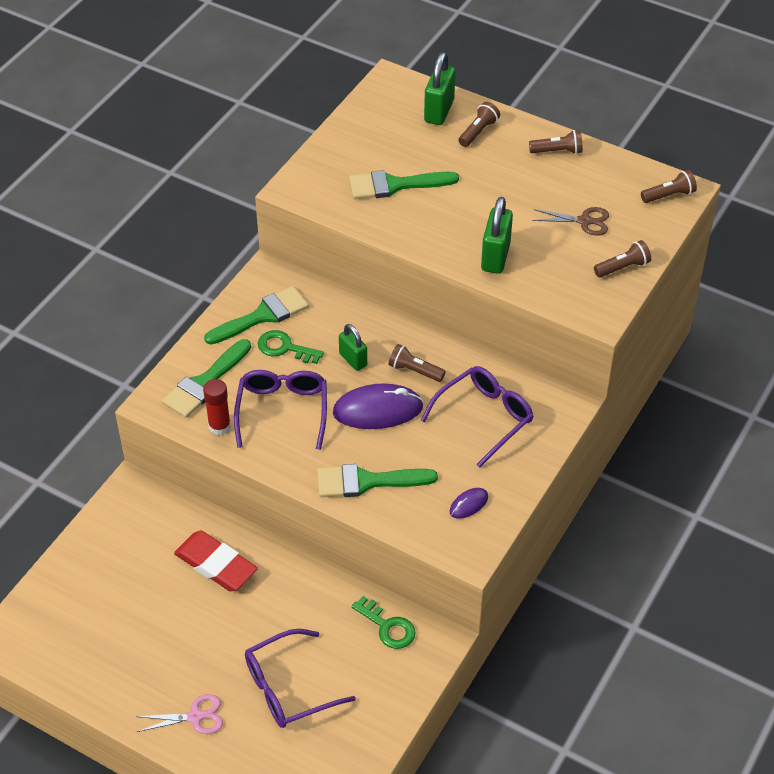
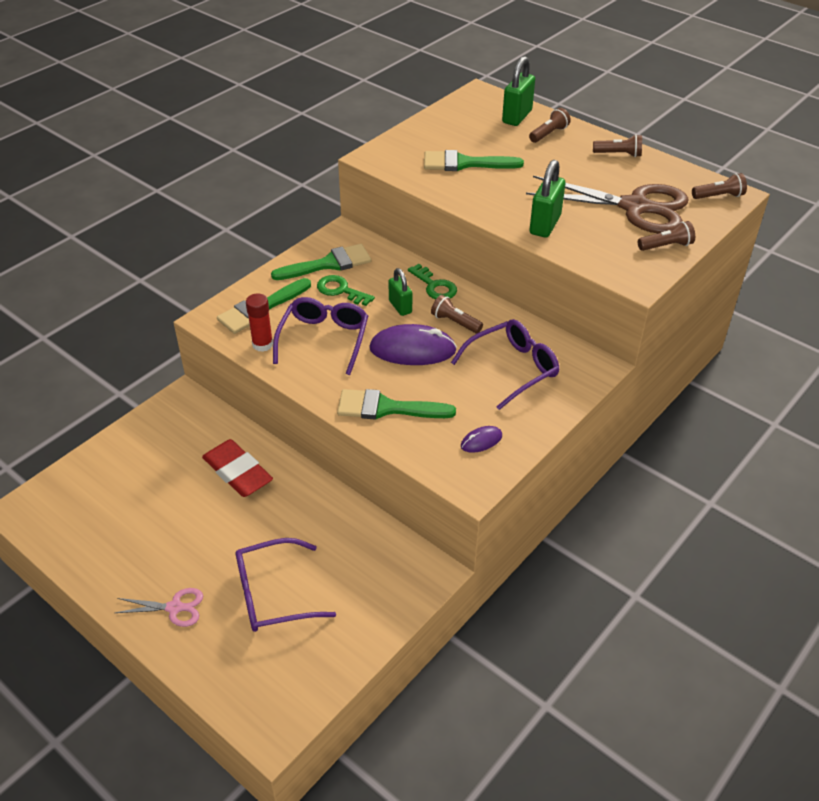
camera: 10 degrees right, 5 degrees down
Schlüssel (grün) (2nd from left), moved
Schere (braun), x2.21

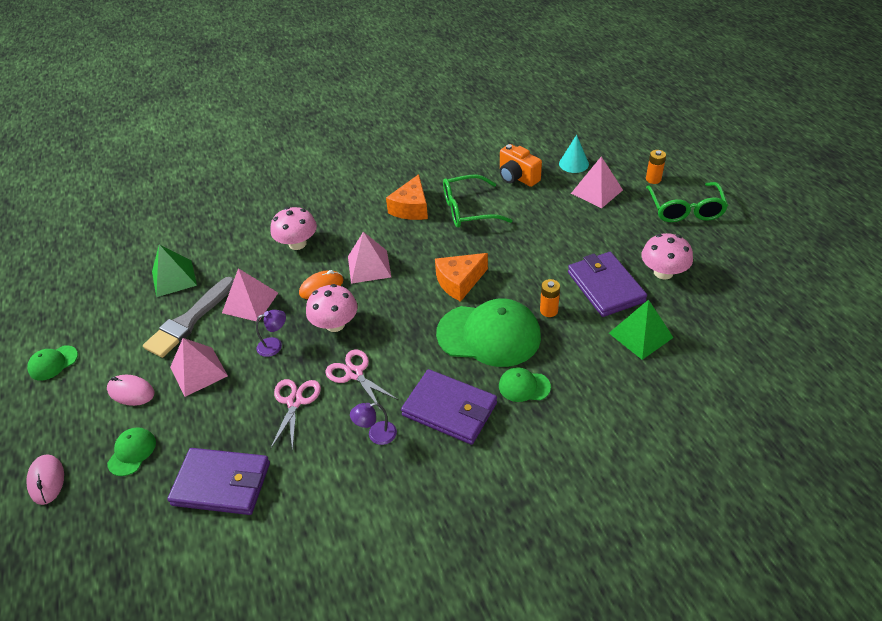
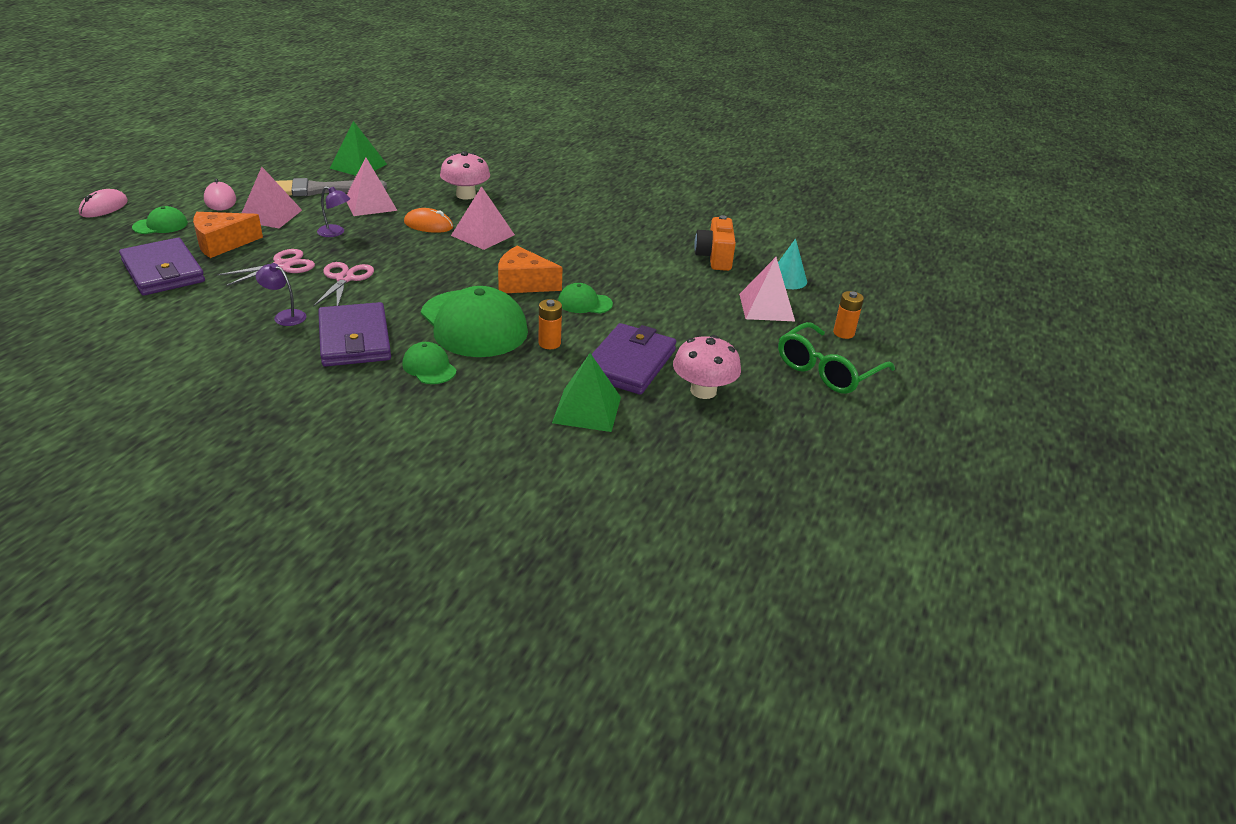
camera: 40 degrees right, 10 degrees down
Käse (orange) (1st from left), moved
Kappe (grün) (1st from left in the first image) => Kappe (grün) (4th from left), moved
Pilz (rosa) (2nd from left) => nothing
Brille (grün) (1st from left) => nothing

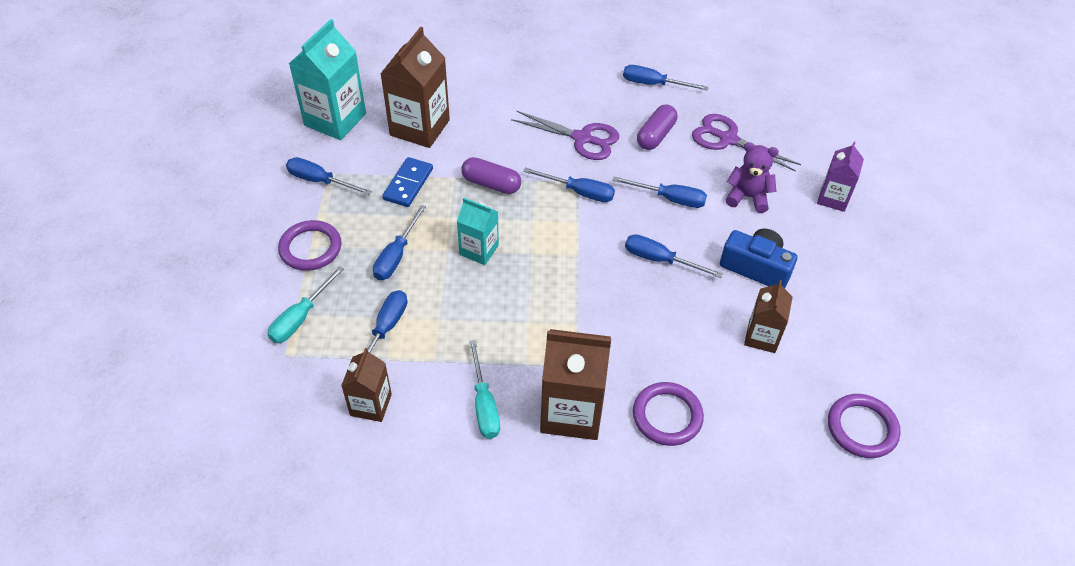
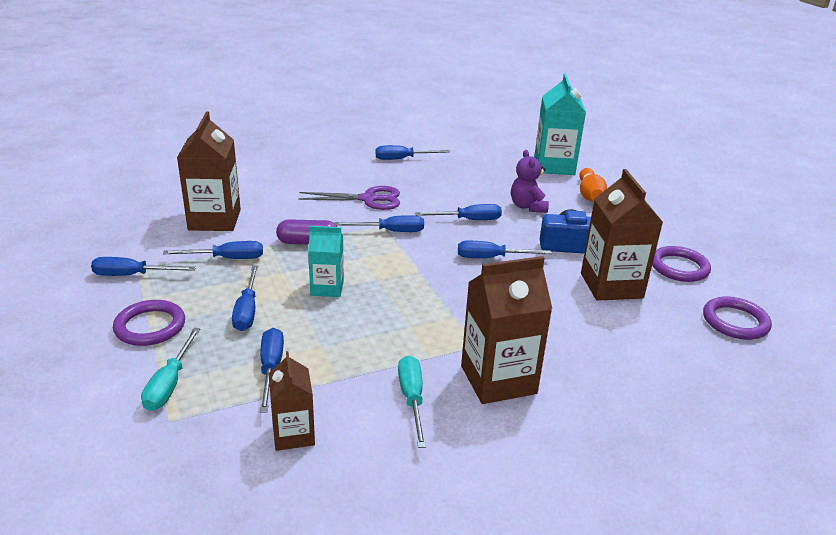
camera: 25 degrees left, 20 degrees down
Dominostein (blau) => Schraubenzieher (blau) (2nd from left)
Schraubenzieher (türkis) (2nd from left), 150 degrees counterclockwise
Teddybär (lila), 90 degrees counterclockwise
Getränkekarton (türkis) (1st from left in the first image) => Getränkekarton (türkis) (2nd from left), moved
Getränkekarton (lila) => Bowlingkegel (orange)
Getränkekarton (braun) (4th from left), x1.71
Ring (lila) (2nd from left), moved
Kapsel (lila) (2nd from left) => nothing
Schere (lila) (2nd from left) => nothing

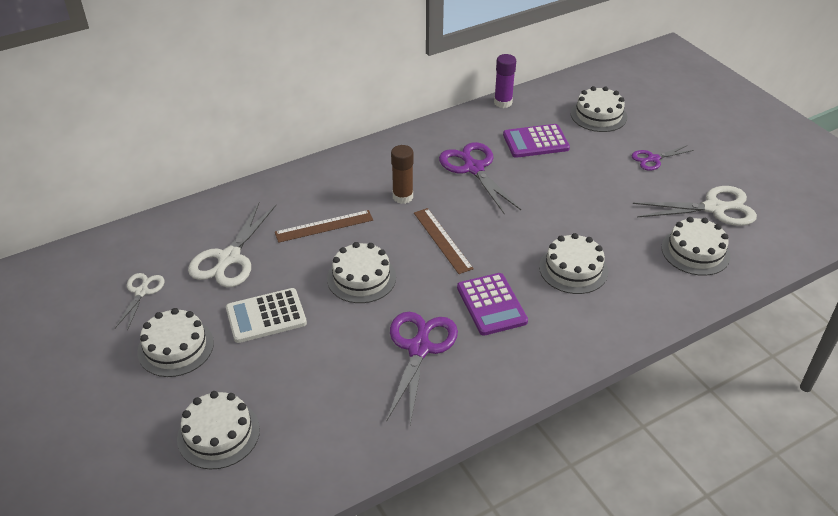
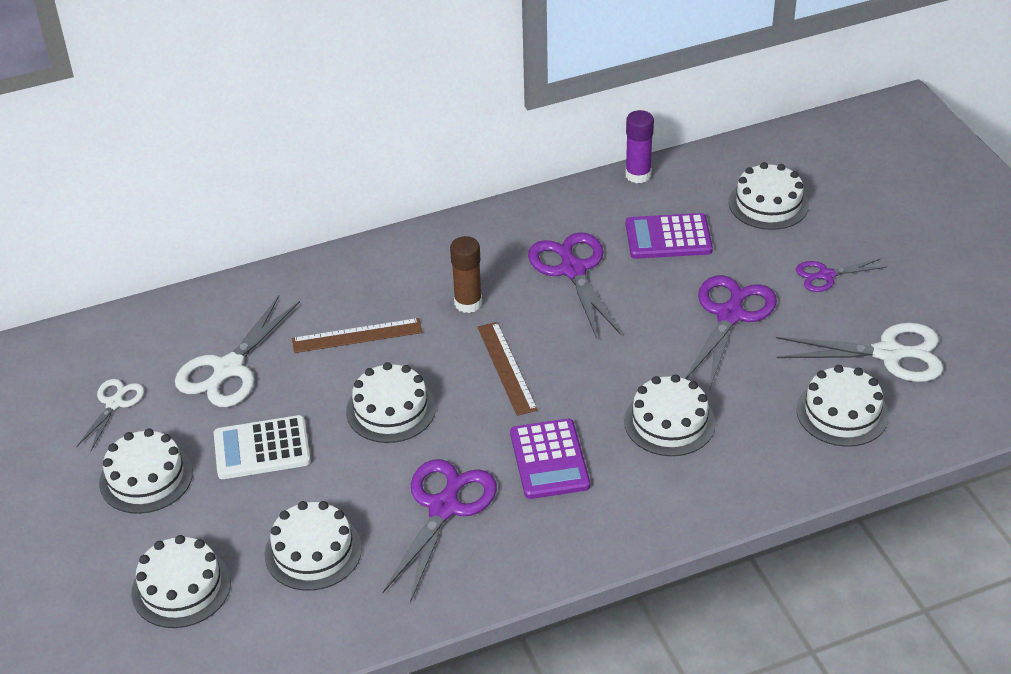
camera: 10 degrees right, 0 degrees up
nothing => Kuchen (weiß) (3rd from left)
nothing => Schere (lila) (3rd from left)

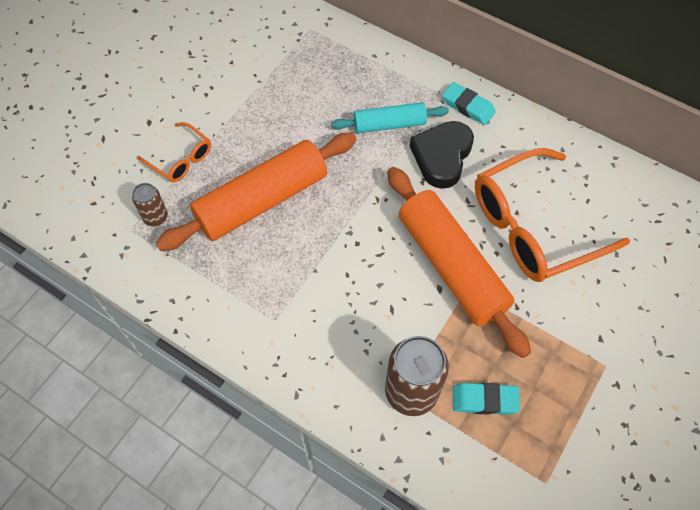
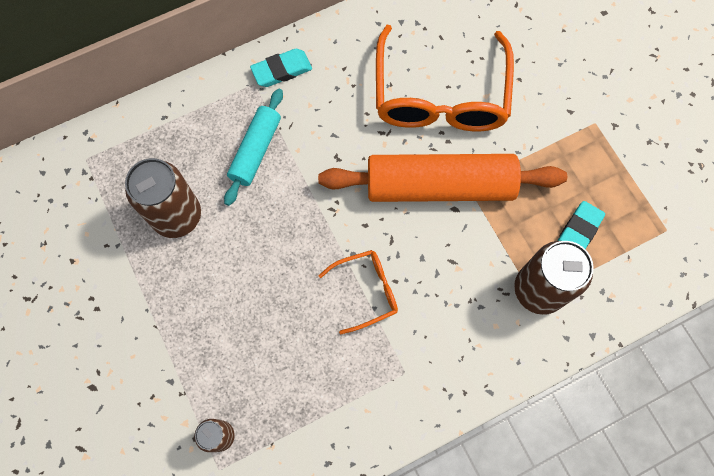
camera: 60 degrees left, 10 degrees up
nothing => Dose (braun) (1st from left)
Brille (orange) (1st from left), moved
Nudelholz (orange) (1st from left) => nothing
Herz (schwarz) => nothing

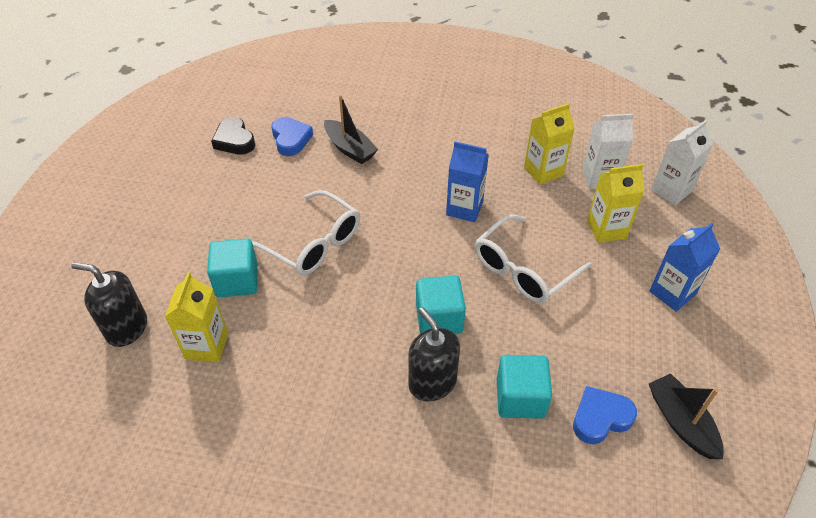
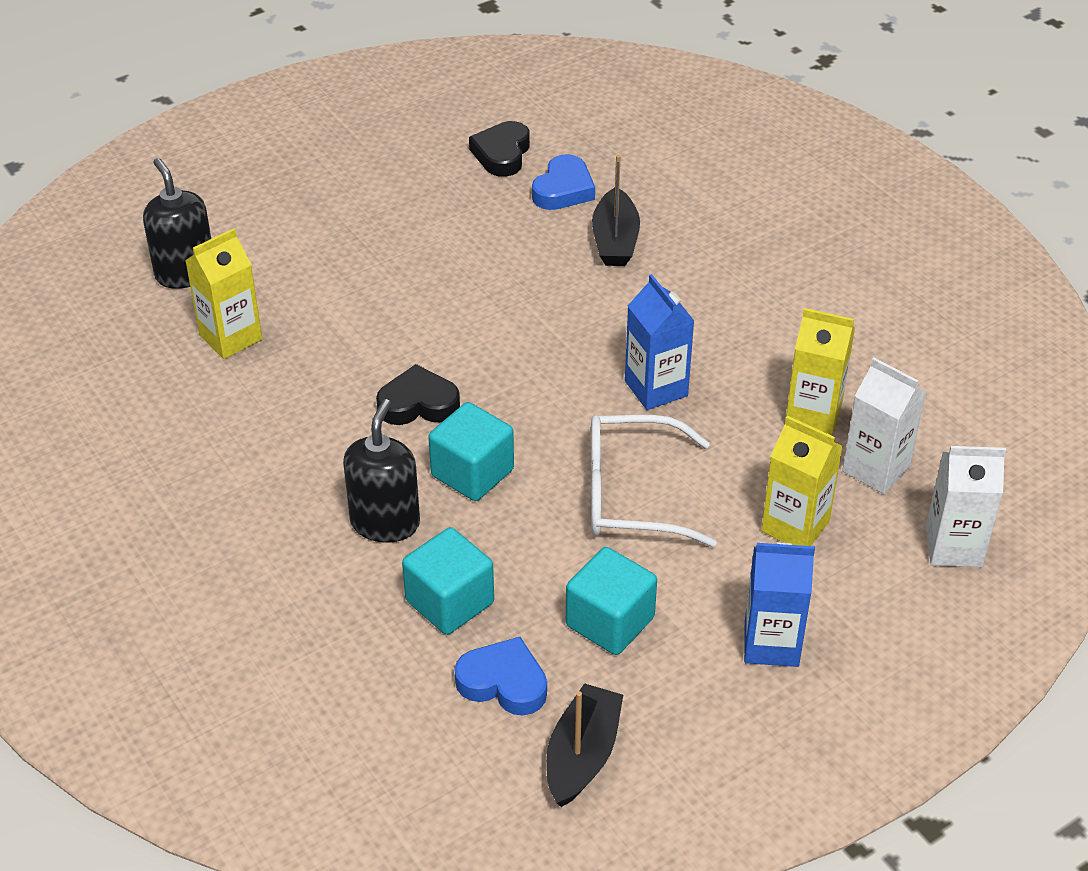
camera: 45 degrees right, 5 degrees down
nothing => Herz (schwarz) (1st from left)
Kubus (türkis) (1st from left in the first image) => Kubus (türkis) (3rd from left), moved
Brille (weiß) (1st from left) => nothing

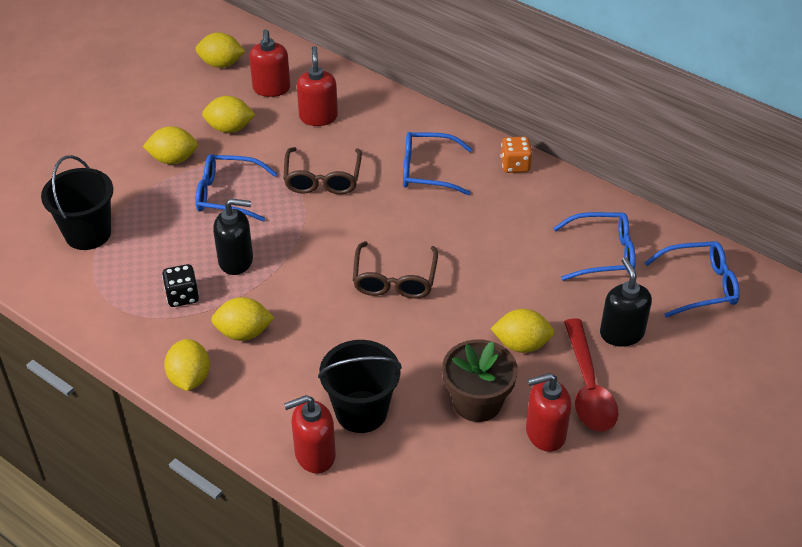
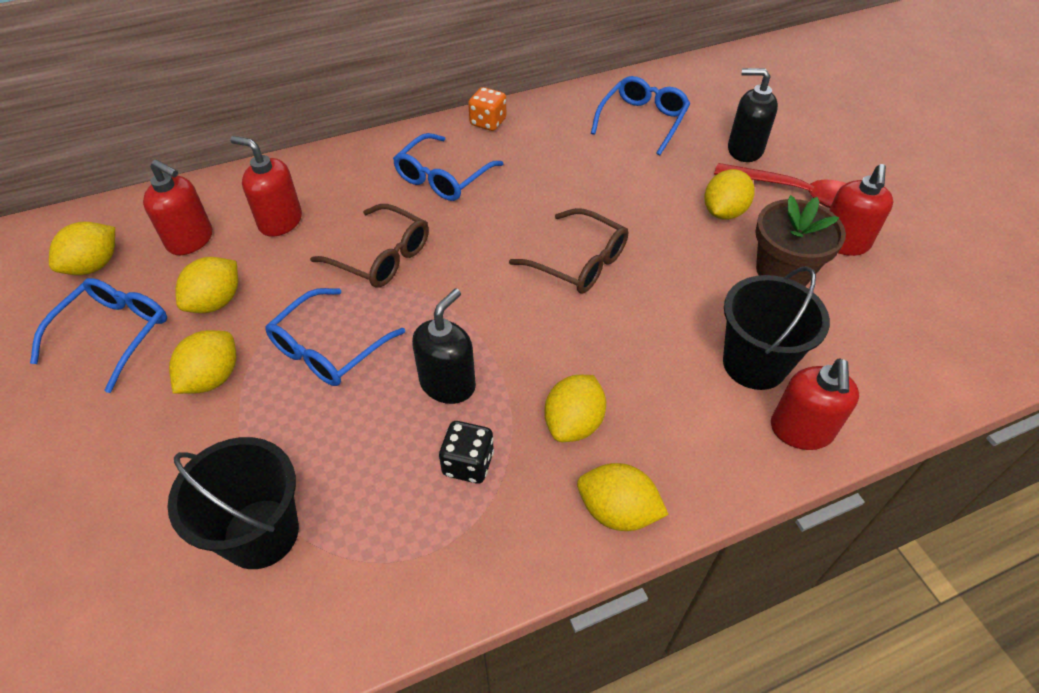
camera: 60 degrees left, 5 degrees up
Brille (blau) (4th from left in the first image) => Brille (blau) (1st from left), moved

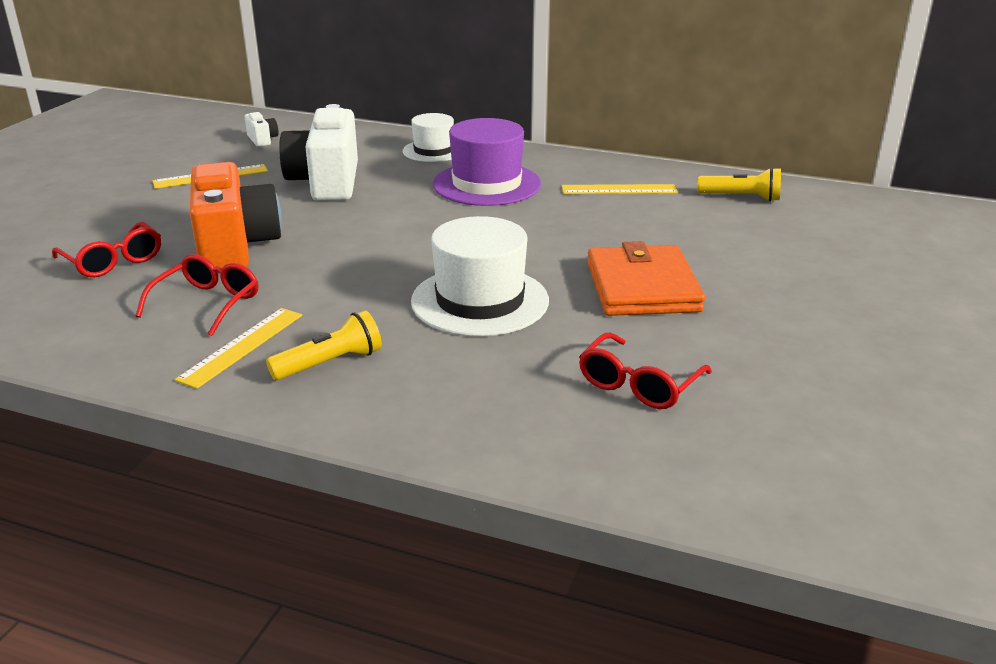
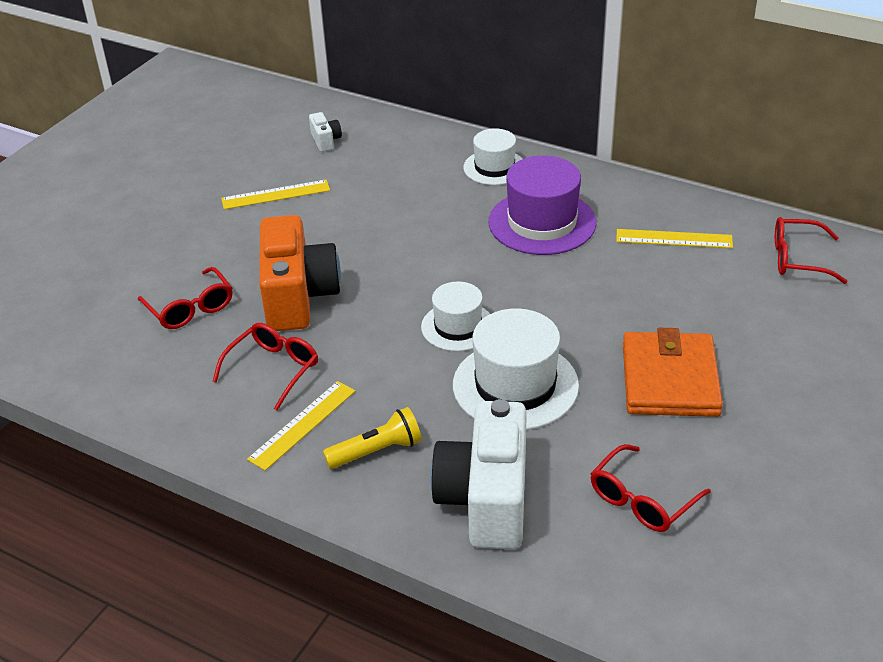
camera: 10 degrees right, 10 degrees up
nothing => Hut (weiß) (1st from left)
Kamera (weiß) (2nd from left), moved
Taschenlampe (gelb) (2nd from left) => Brille (rot) (4th from left)

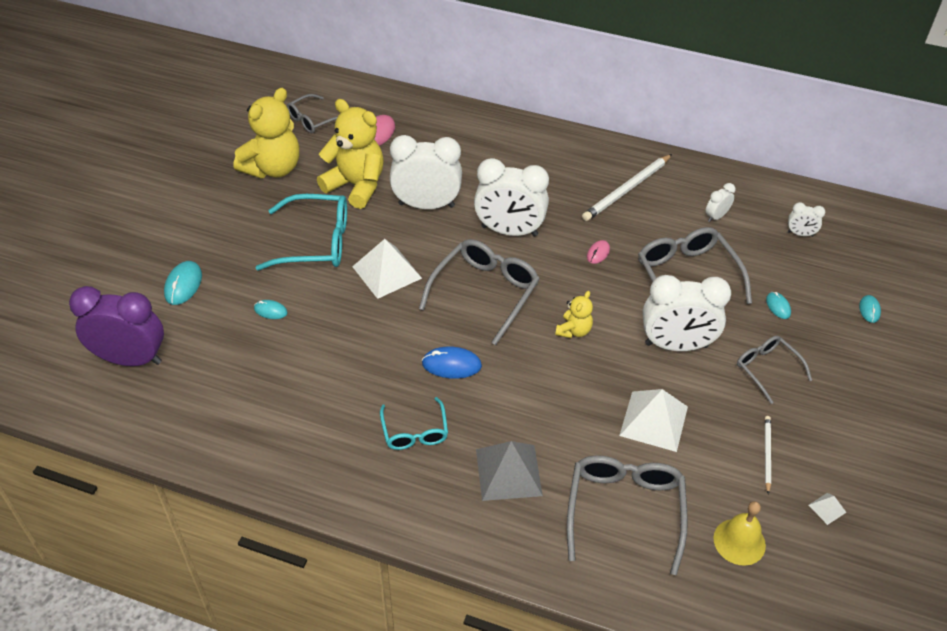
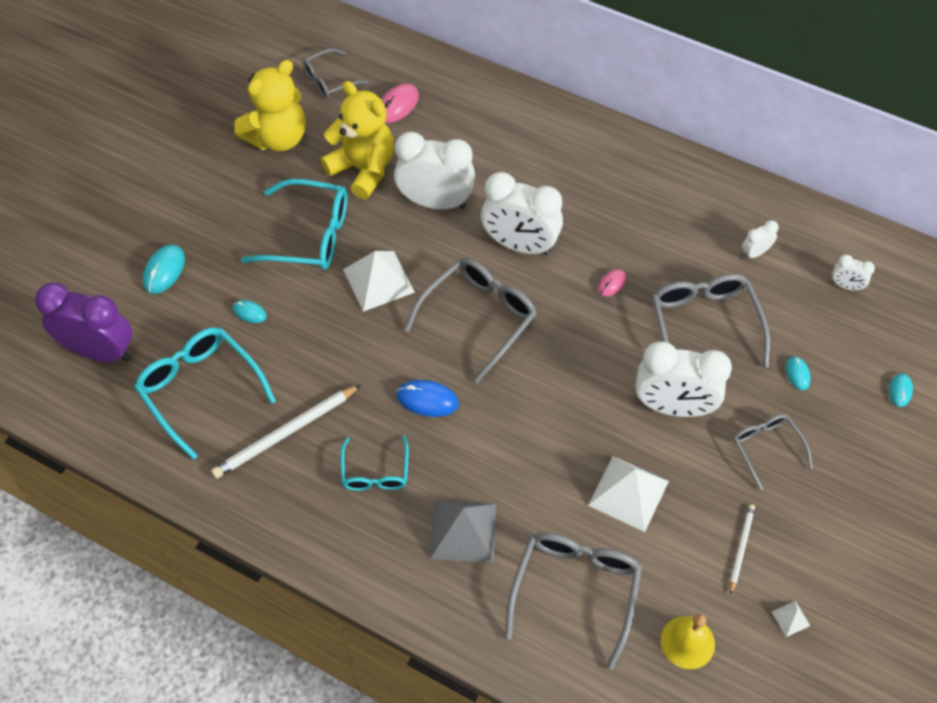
camera: 10 degrees right, 10 degrees up
nothing => Brille (türkis) (1st from left)
Bleistift (weiß) (1st from left), moved
Teddybär (gelb) (3rd from left) => nothing

